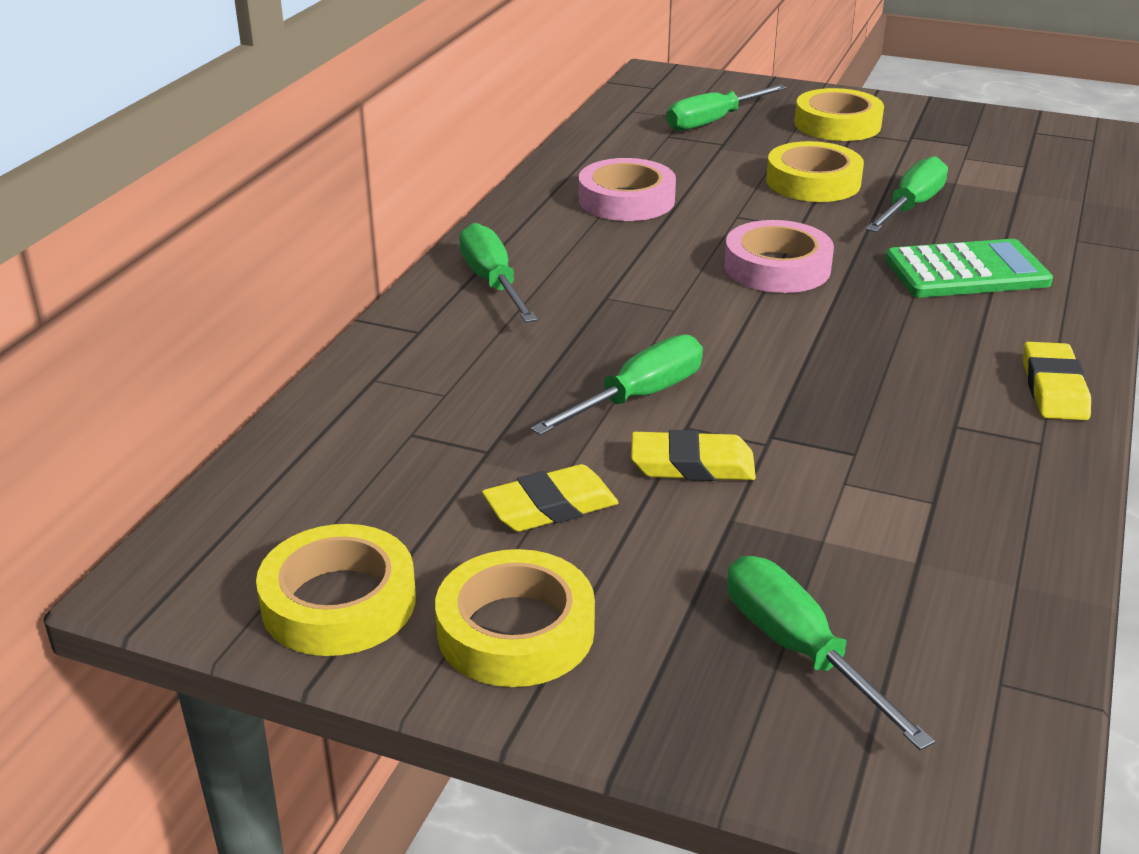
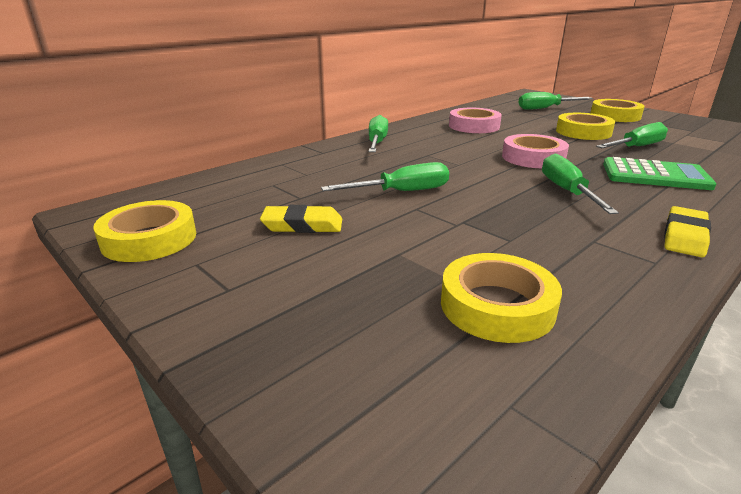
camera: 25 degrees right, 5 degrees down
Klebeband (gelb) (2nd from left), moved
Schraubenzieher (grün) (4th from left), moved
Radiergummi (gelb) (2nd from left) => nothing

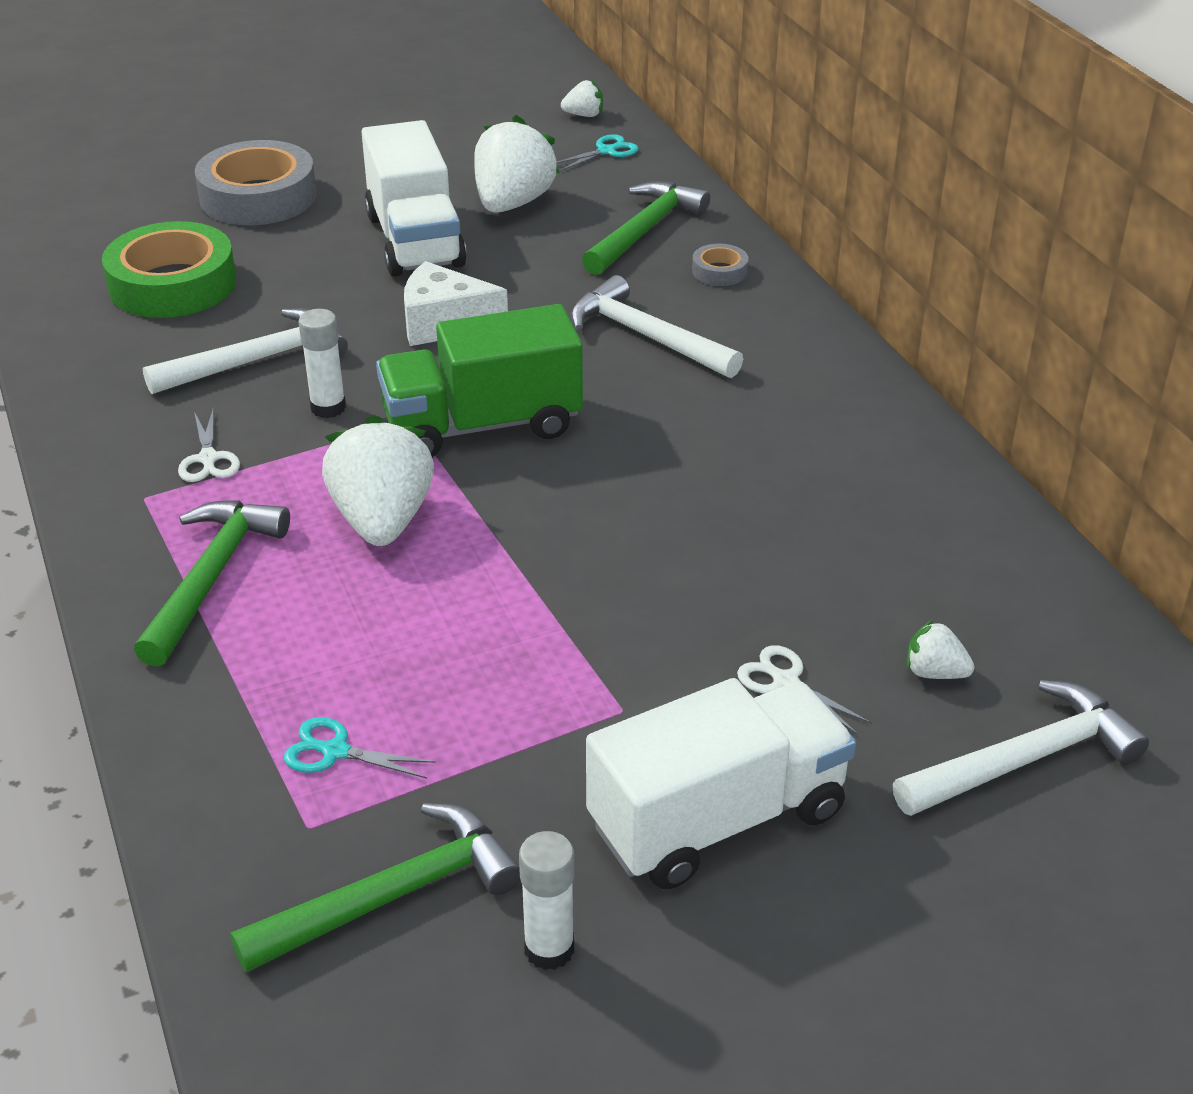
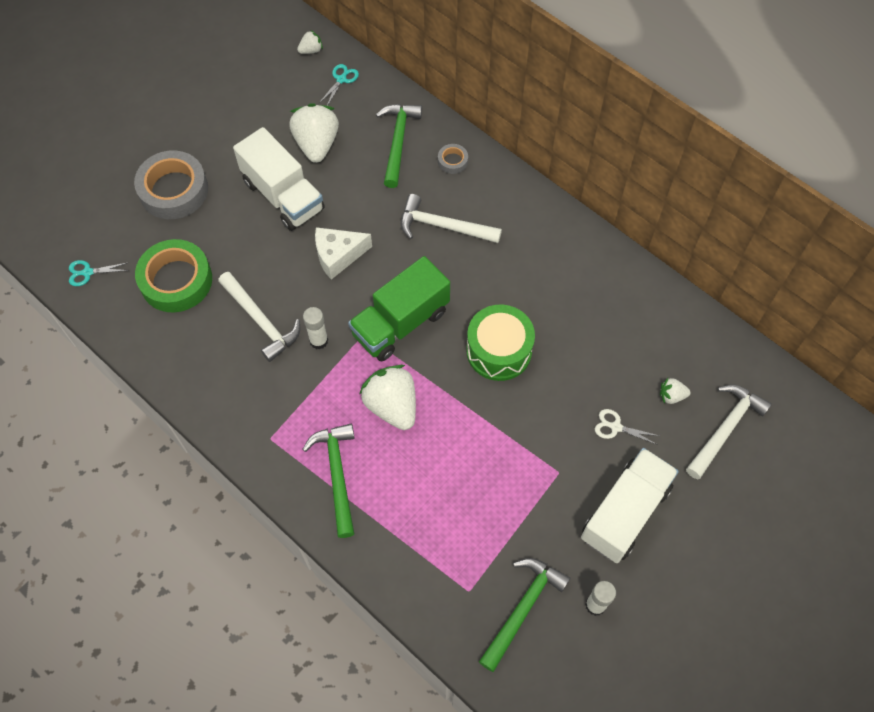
camera: 25 degrees left, 25 degrees up
Schere (türkis) (1st from left), moved
Hammer (weiß) (1st from left), 105 degrees clockwise
nothing => Trommel (grün)
Schere (weiß) (1st from left) => nothing

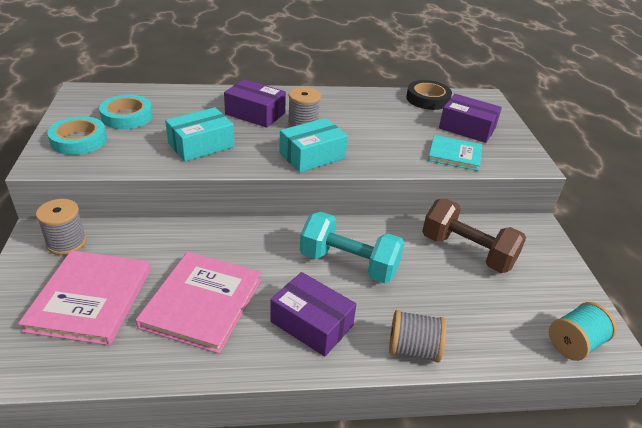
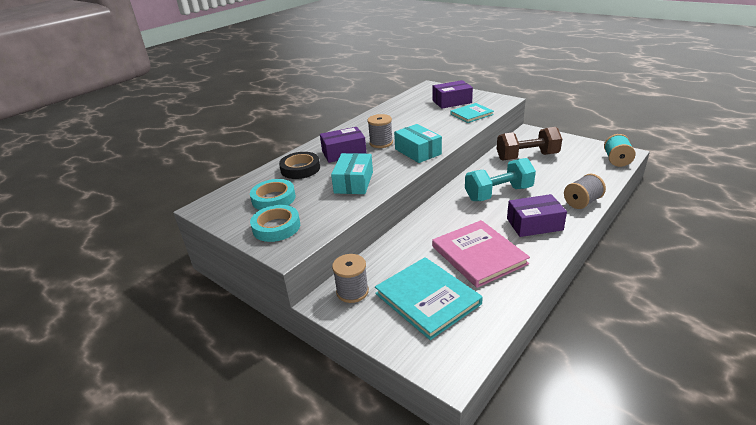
camera: 40 degrees left, 5 degrees down
Klebeband (schwarz), moved
Buch (rosa) (1st from left) => Buch (türkis) (1st from left)
Schachtel (türkis) (2nd from left), 45 degrees counterclockwise

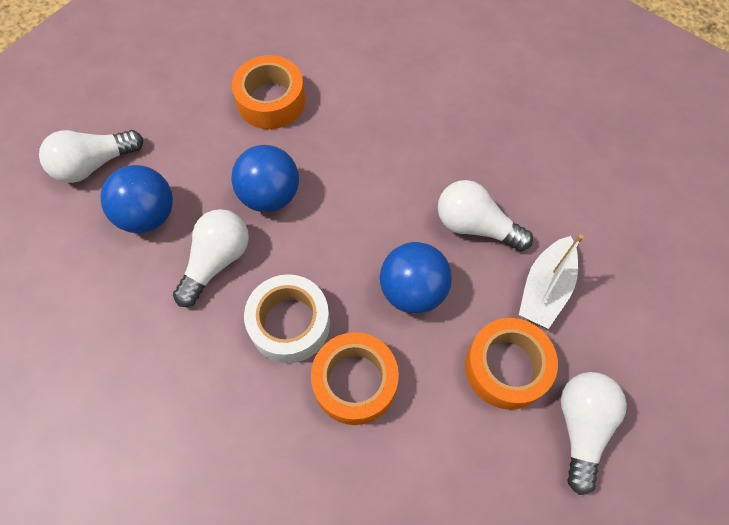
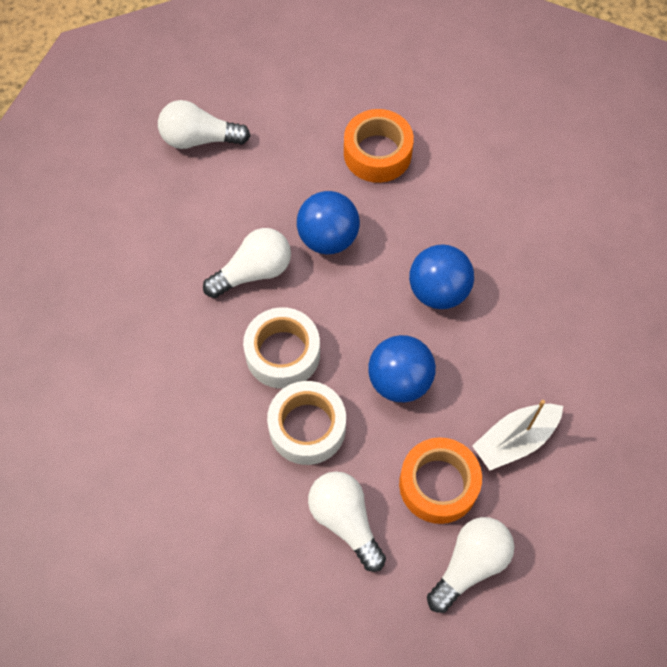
camera: 30 degrees right, 0 degrees up
Klebeband (orange) (2nd from left) => Klebeband (weiß) (2nd from left)
Glühbirne (weiß) (3rd from left), moved
Ball (blau) (1st from left in the first image) => Ball (blau) (3rd from left), moved

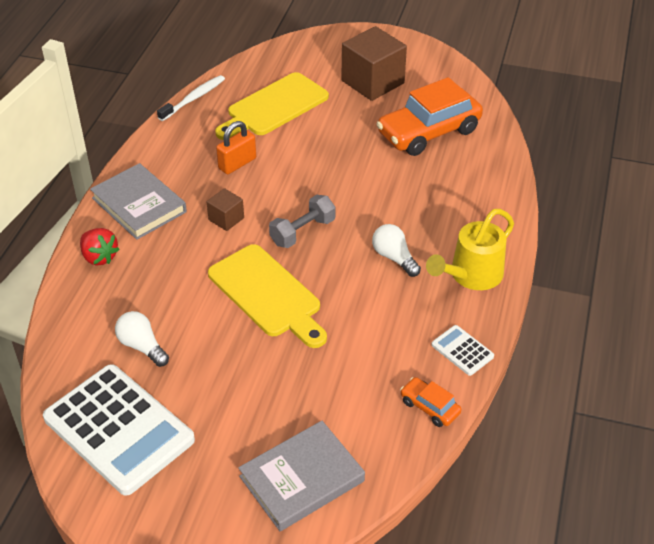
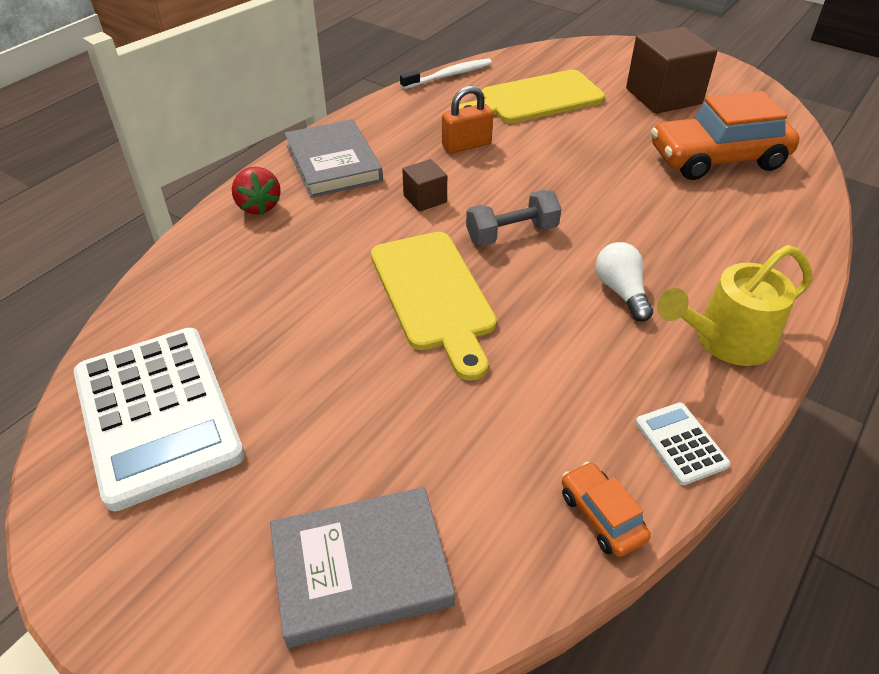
camera: 20 degrees right, 0 degrees up
Glühbirne (weiß) (1st from left) => nothing

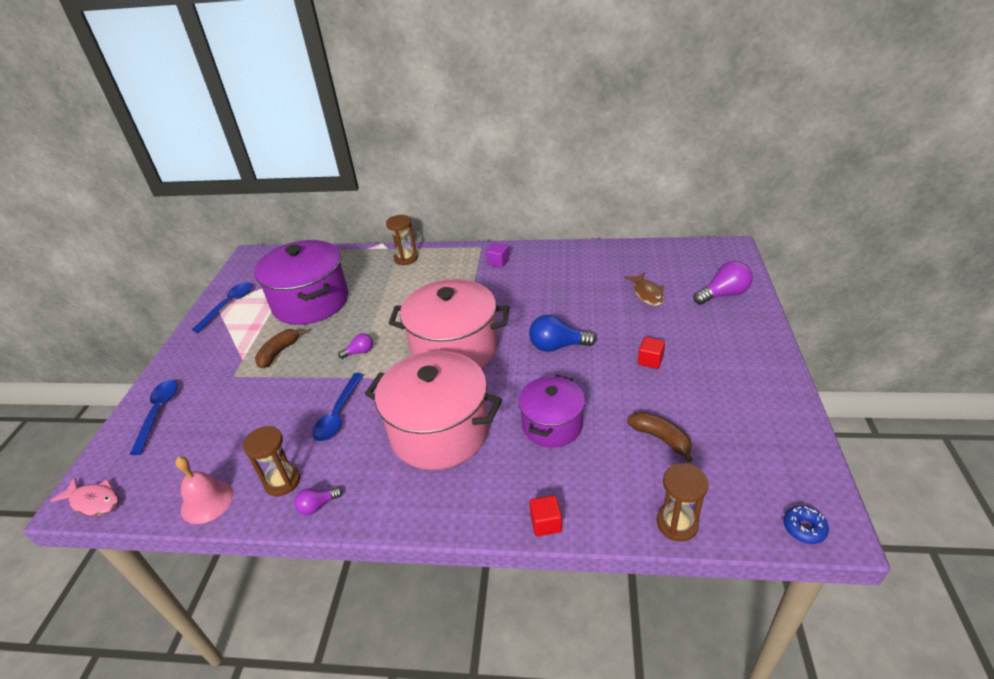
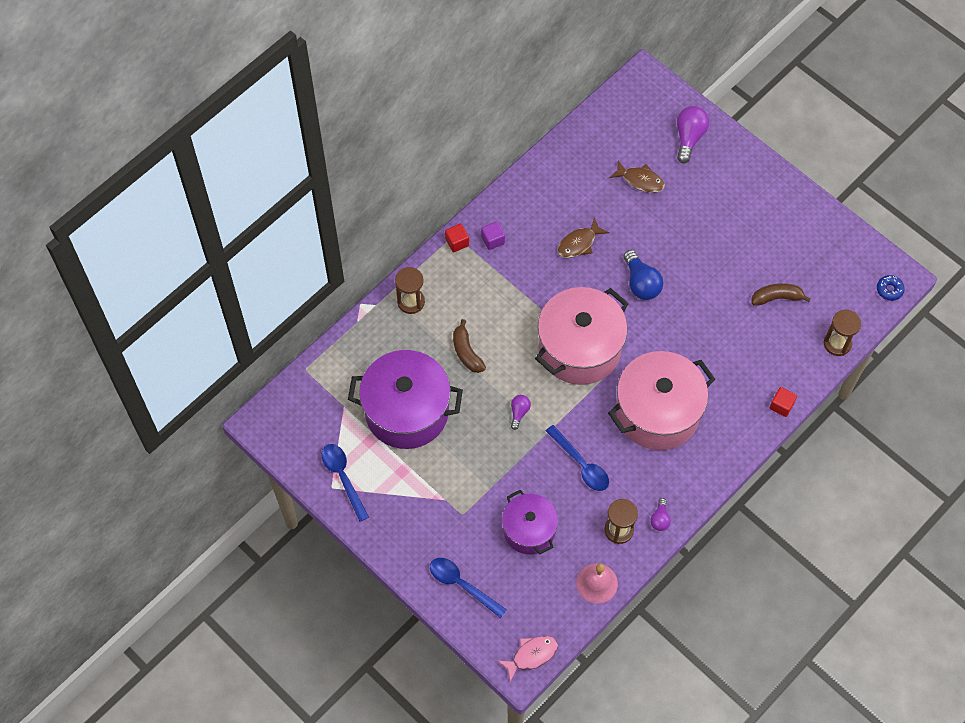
camera: 55 degrees left, 25 degrees up
Kubus (rot) (2nd from left in the first image) => Kubus (rot) (1st from left), moved
Banane (braun) (1st from left), moved
Kochtopf (lila) (2nd from left), moved
nothing => Fisch (braun) (1st from left)
Glühbirne (blau), 60 degrees counterclockwise

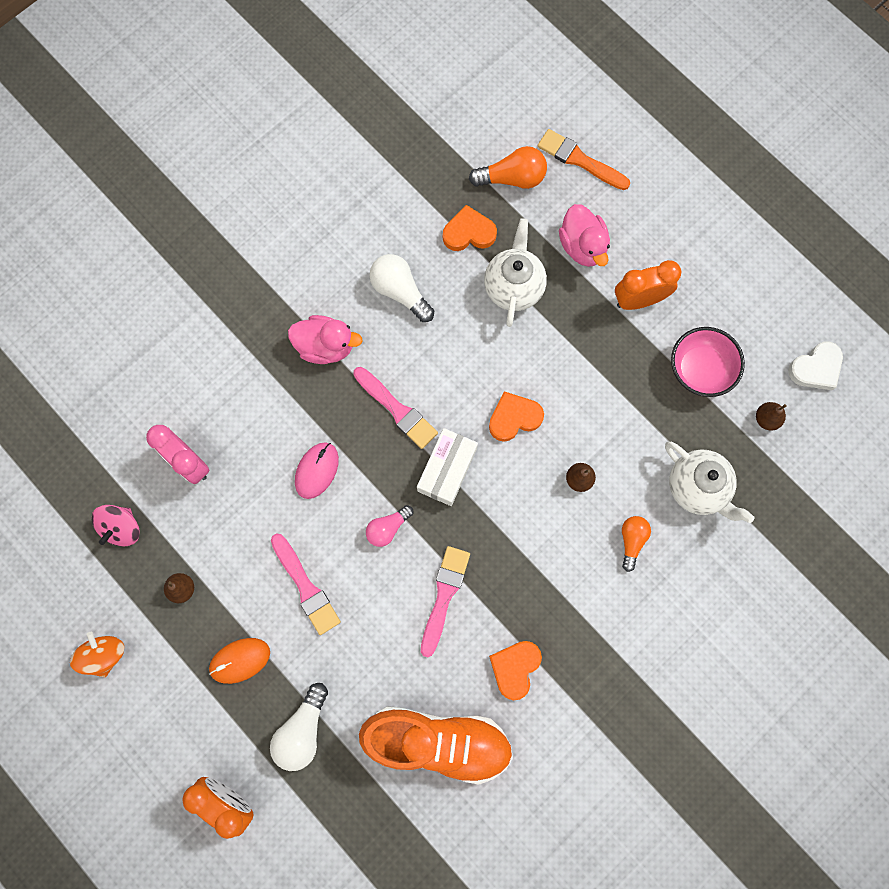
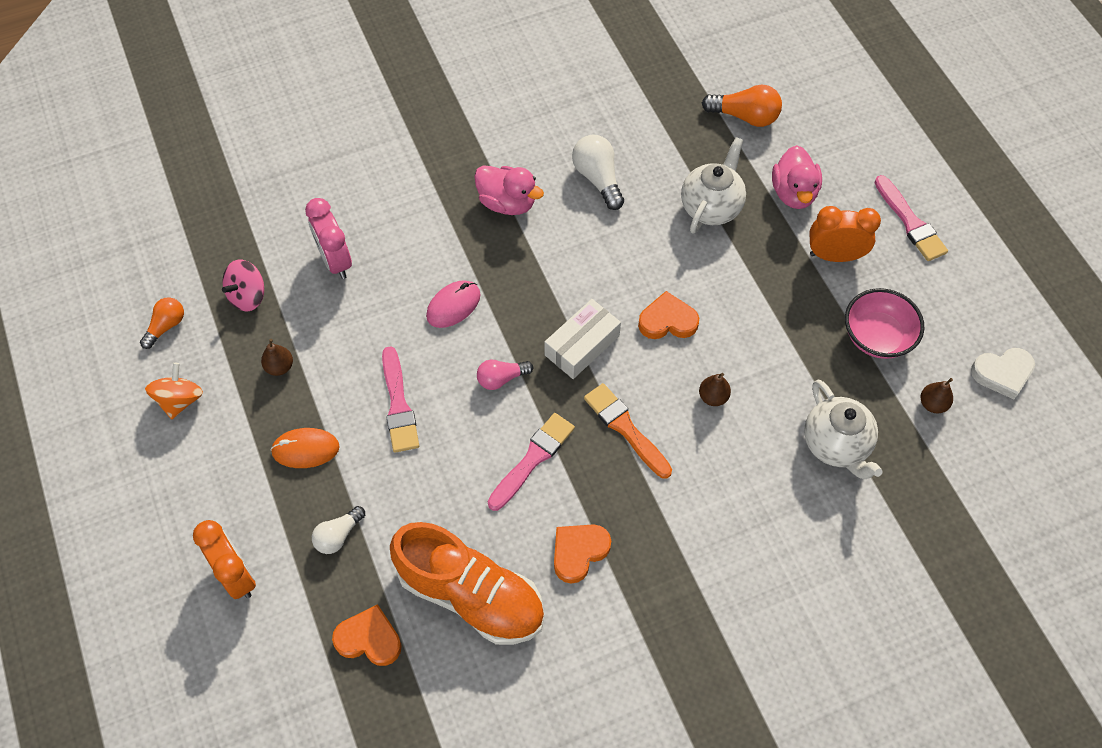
camera: 20 degrees right, 15 degrees down
Glühbirne (orange) (2nd from left in the first image) => Glühbirne (orange) (1st from left), moved
Glühbirne (weiß) (1st from left), x0.66
Herz (orange) (1st from left), moved
Pinsel (orange), moved
Pinsel (rosa) (2nd from left in the first image) => Pinsel (rosa) (3rd from left), moved

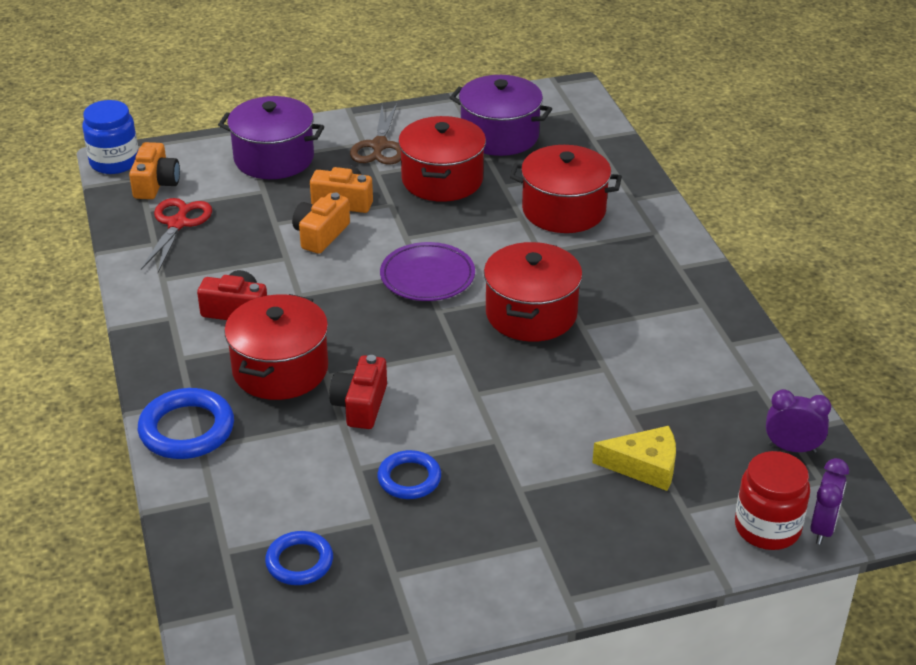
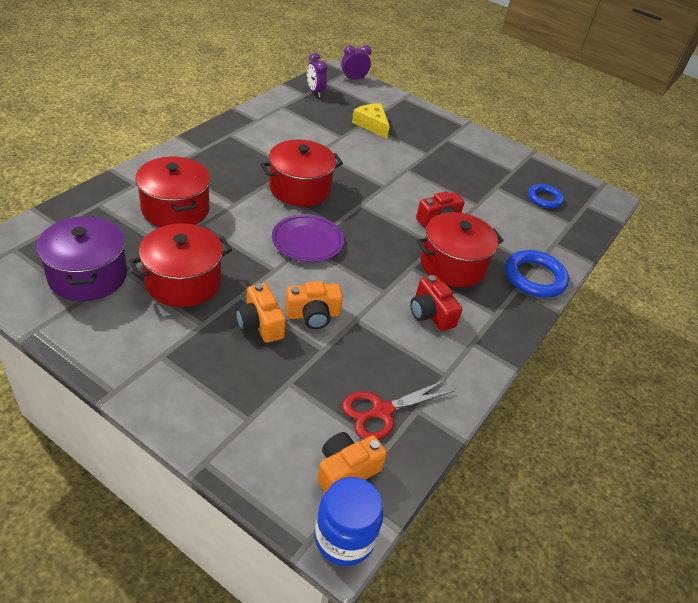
camera: 135 degrees left, 5 degrees up
Kochtopf (lila) (1st from left) => nothing
Schere (braun) => nothing
Ring (blau) (3rd from left) => nothing
Einmachglas (rot) => nothing

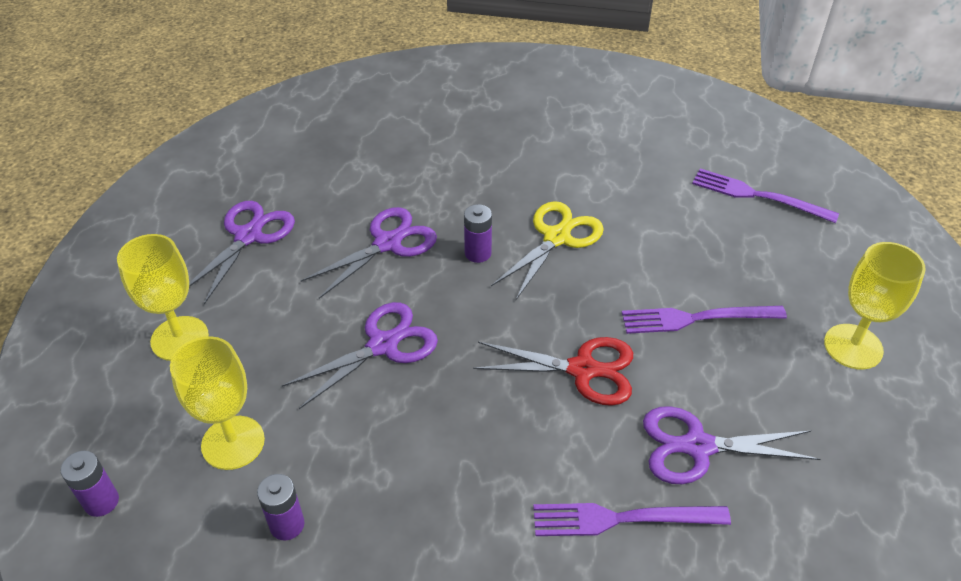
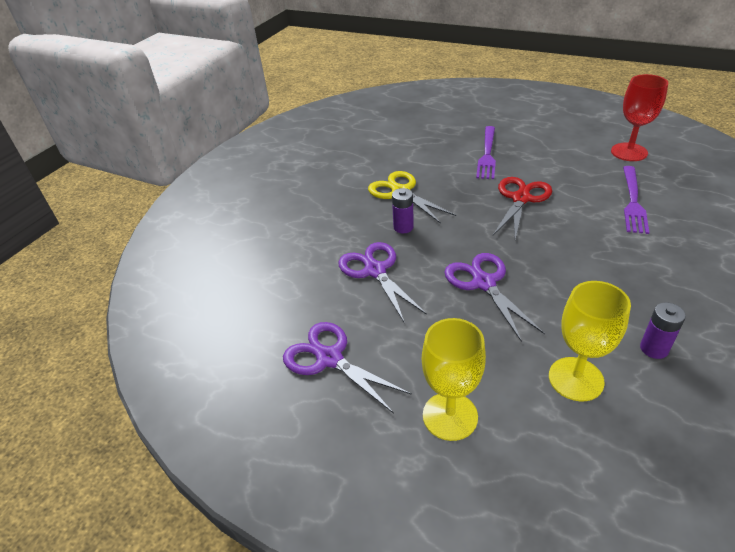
camera: 70 degrees left, 5 degrees down
nothing => Kelch (rot)
Batterie (lila) (1st from left) => nothing
Schere (lila) (4th from left) => nothing
Gabel (lila) (3rd from left) => nothing
Kelch (gelb) (3rd from left) => nothing

